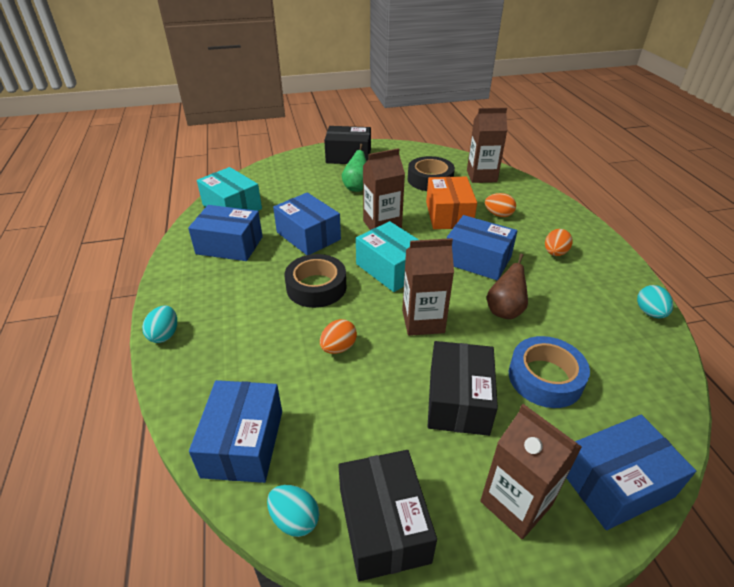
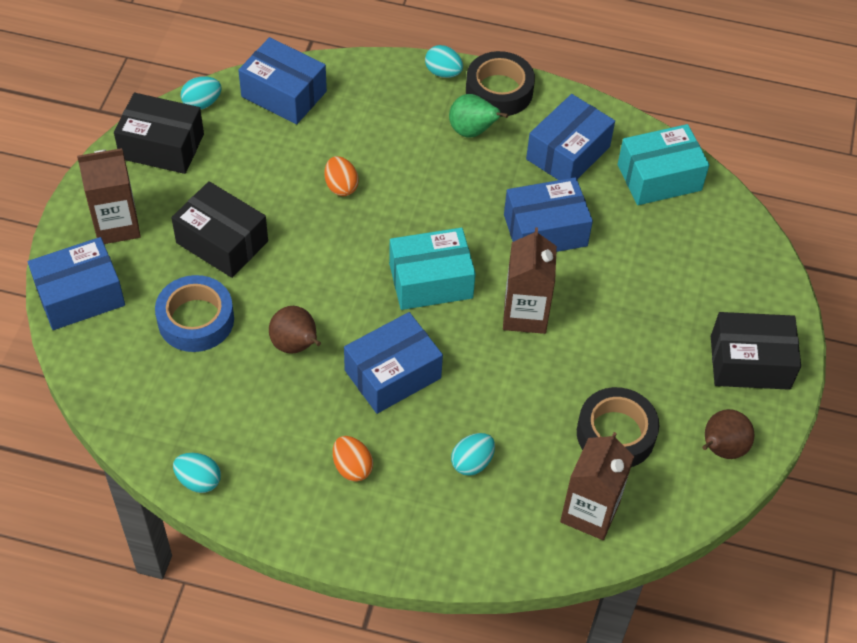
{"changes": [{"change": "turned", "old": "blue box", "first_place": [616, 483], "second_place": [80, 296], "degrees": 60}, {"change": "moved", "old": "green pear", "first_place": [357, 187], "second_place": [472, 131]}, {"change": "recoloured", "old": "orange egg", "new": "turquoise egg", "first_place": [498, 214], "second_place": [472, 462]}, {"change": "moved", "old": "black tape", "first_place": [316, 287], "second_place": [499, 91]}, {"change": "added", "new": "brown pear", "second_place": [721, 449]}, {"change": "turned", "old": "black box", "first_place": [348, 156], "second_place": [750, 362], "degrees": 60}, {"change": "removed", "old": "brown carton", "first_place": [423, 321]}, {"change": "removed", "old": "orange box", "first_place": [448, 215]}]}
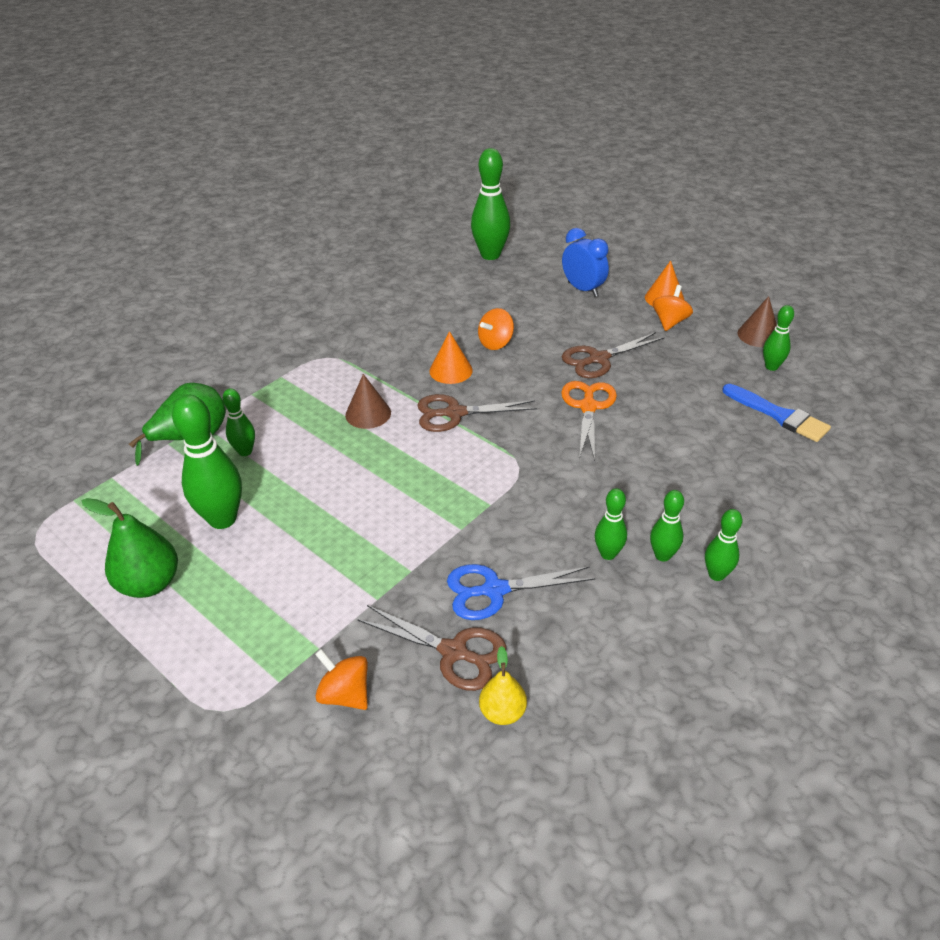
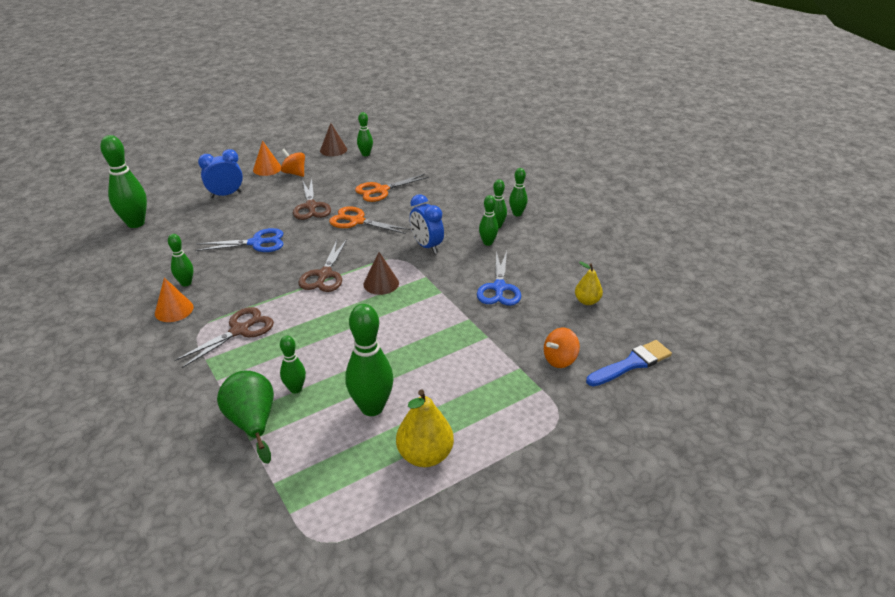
{"changes": [{"change": "moved", "old": "orange cone", "first_place": [451, 370], "second_place": [174, 310]}, {"change": "added", "new": "green bowling pin", "second_place": [186, 283]}, {"change": "moved", "old": "brown scissors", "first_place": [454, 652], "second_place": [240, 330]}, {"change": "replaced", "old": "orange spinning top", "new": "blue scissors", "first_place": [496, 343], "second_place": [257, 243]}, {"change": "added", "new": "orange scissors", "second_place": [381, 190]}, {"change": "moved", "old": "brown cone", "first_place": [368, 413], "second_place": [381, 283]}, {"change": "recoloured", "old": "green pear", "new": "yellow pear", "first_place": [150, 583], "second_place": [425, 455]}, {"change": "added", "new": "blue clock", "second_place": [426, 246]}, {"change": "moved", "old": "blue brush", "first_place": [779, 415], "second_place": [631, 363]}]}
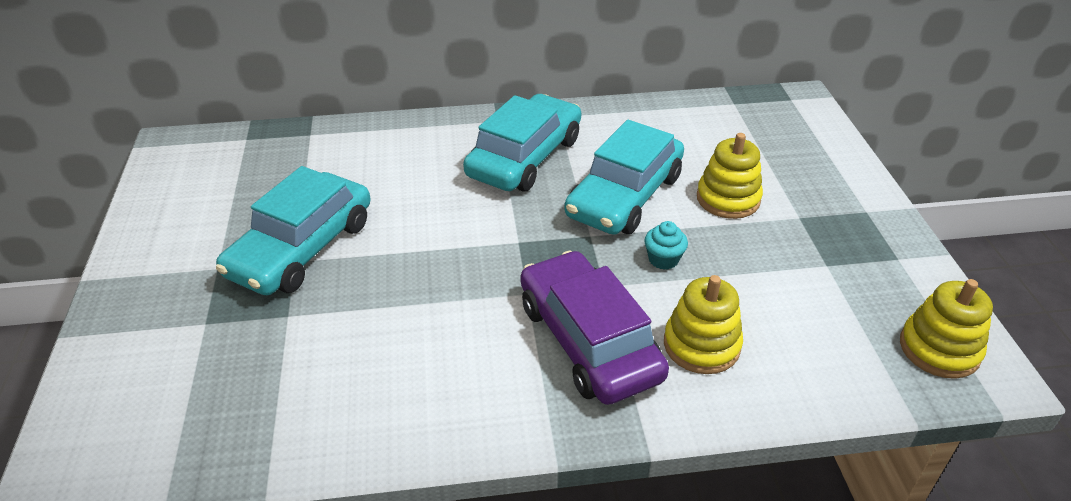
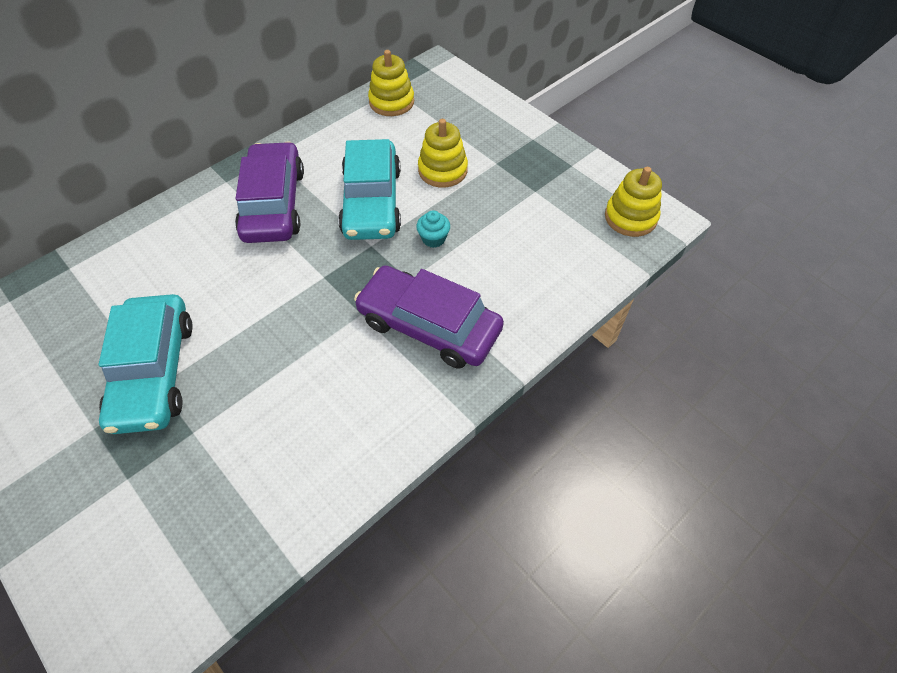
{"changes": [{"change": "recoloured", "old": "turquoise car", "new": "purple car", "first_place": [525, 157], "second_place": [274, 204]}, {"change": "moved", "old": "yellow stacking toy", "first_place": [701, 345], "second_place": [391, 102]}]}
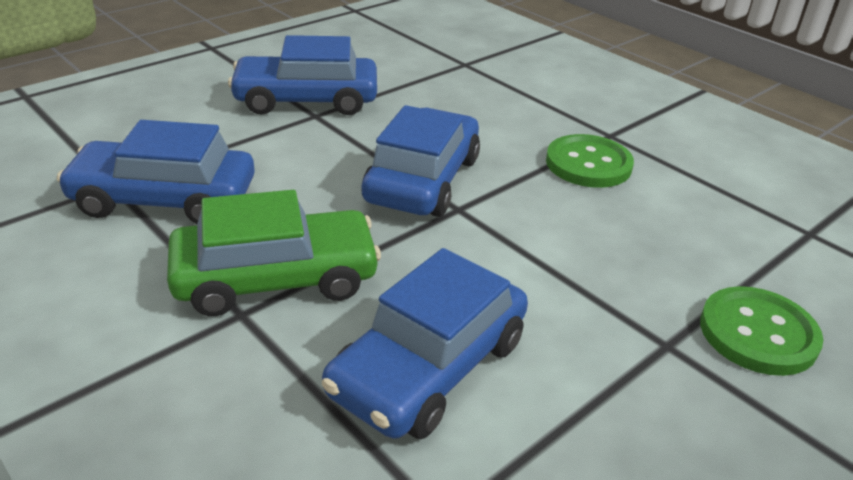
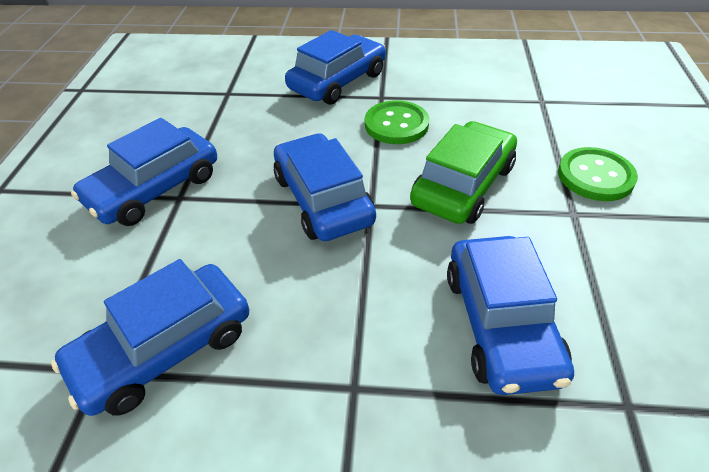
{"changes": [{"change": "added", "new": "blue car", "second_place": [338, 81]}, {"change": "moved", "old": "green car", "first_place": [276, 278], "second_place": [463, 185]}]}
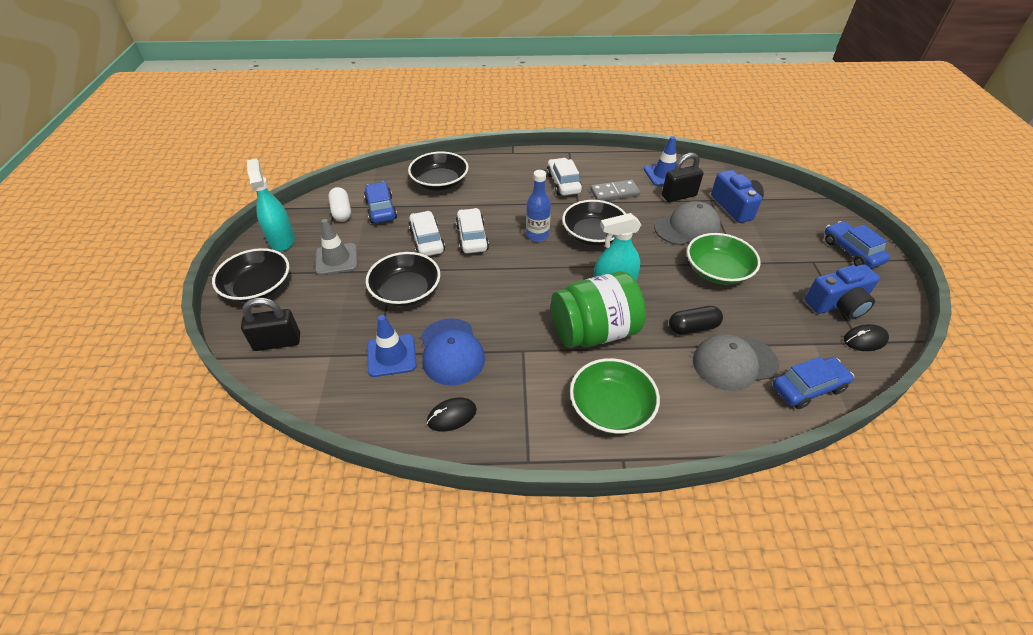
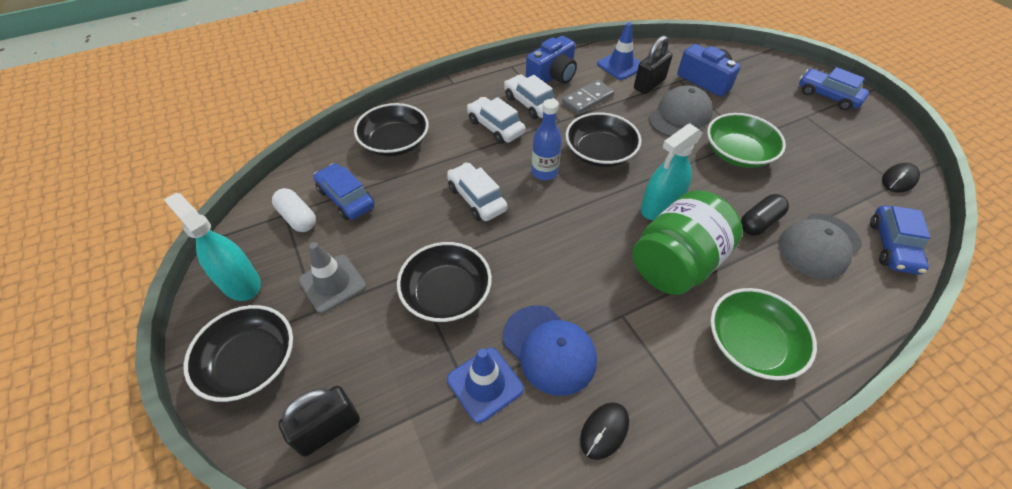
{"changes": [{"change": "moved", "old": "white car", "first_place": [427, 240], "second_place": [495, 127]}, {"change": "moved", "old": "blue camera", "first_place": [837, 304], "second_place": [552, 76]}, {"change": "turned", "old": "blue car", "first_place": [808, 388], "second_place": [892, 246], "degrees": 150}]}
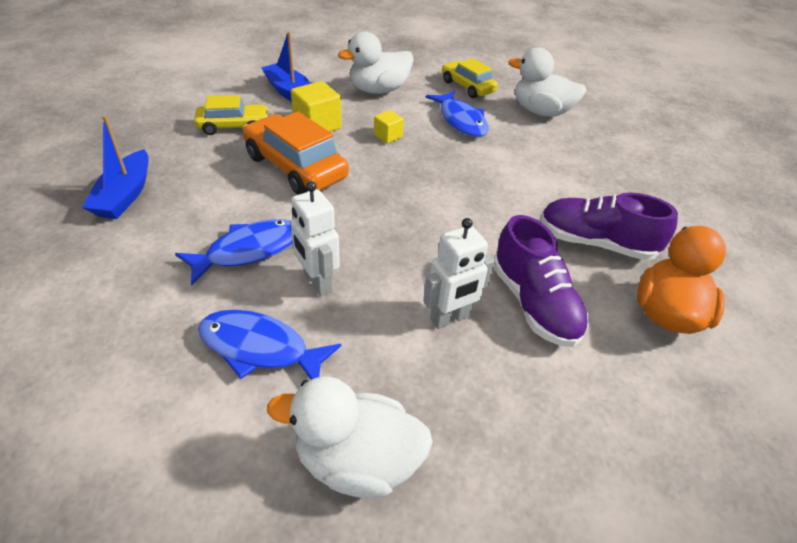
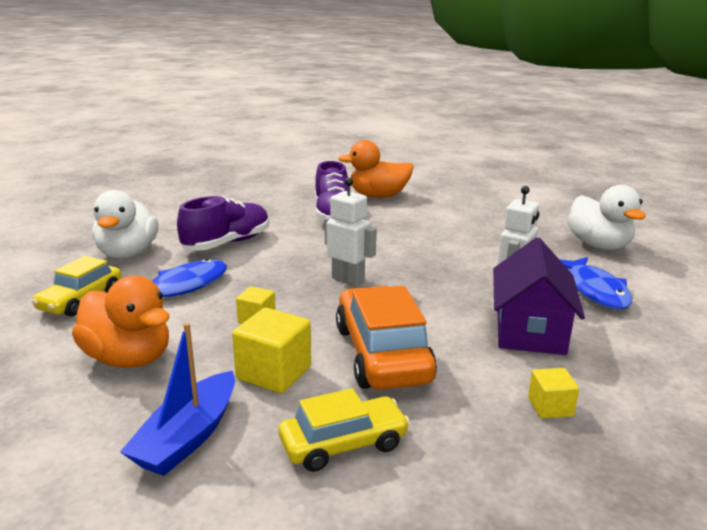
{"changes": [{"change": "recoloured", "old": "white duck", "new": "orange duck", "first_place": [378, 90], "second_place": [129, 358]}, {"change": "moved", "old": "purple shoe", "first_place": [534, 303], "second_place": [227, 243]}, {"change": "turned", "old": "yellow car", "first_place": [233, 126], "second_place": [343, 444], "degrees": 105}, {"change": "moved", "old": "white robot", "first_place": [450, 318], "second_place": [348, 279]}, {"change": "turned", "old": "orange car", "first_place": [295, 167], "second_place": [382, 354], "degrees": 150}, {"change": "replaced", "old": "blue fish", "new": "purple house", "first_place": [248, 250], "second_place": [529, 330]}, {"change": "added", "new": "yellow cube", "second_place": [550, 407]}, {"change": "removed", "old": "blue boat", "first_place": [125, 195]}]}
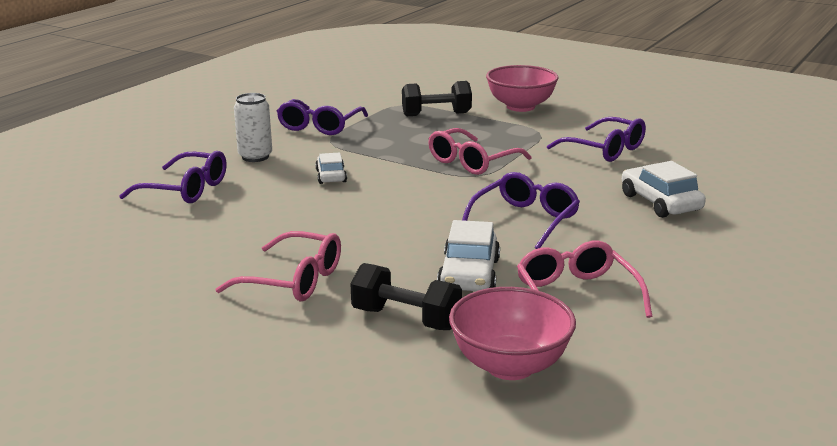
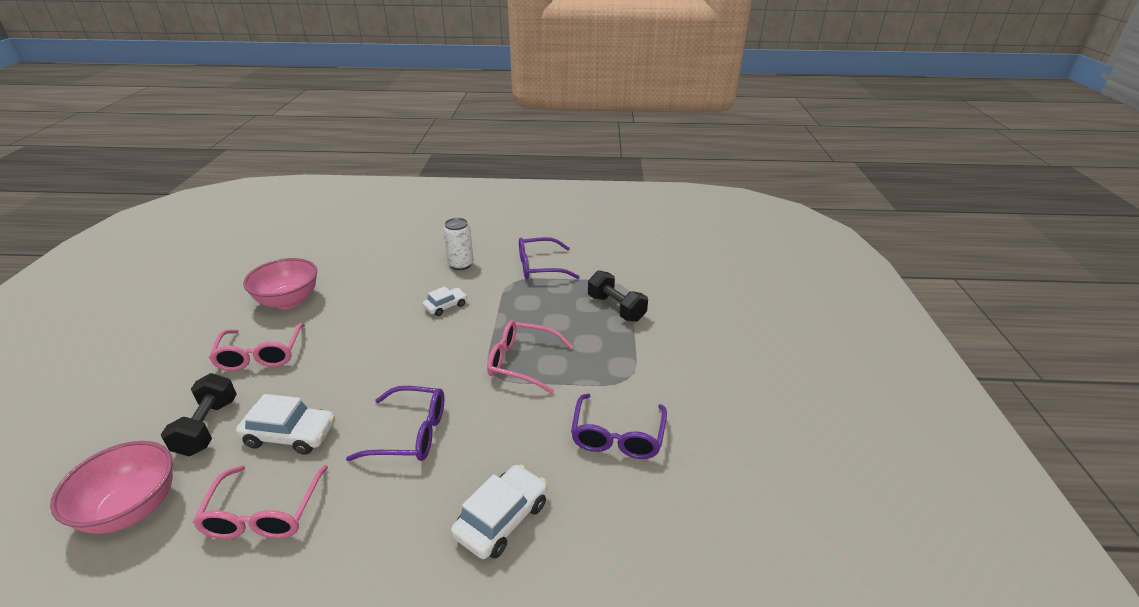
{"changes": [{"change": "turned", "old": "pink glasses", "first_place": [576, 295], "second_place": [264, 514], "degrees": 135}, {"change": "turned", "old": "white car", "first_place": [469, 274], "second_place": [290, 435], "degrees": -150}, {"change": "moved", "old": "pink bowl", "first_place": [520, 107], "second_place": [289, 301]}, {"change": "removed", "old": "purple glasses", "first_place": [186, 190]}]}
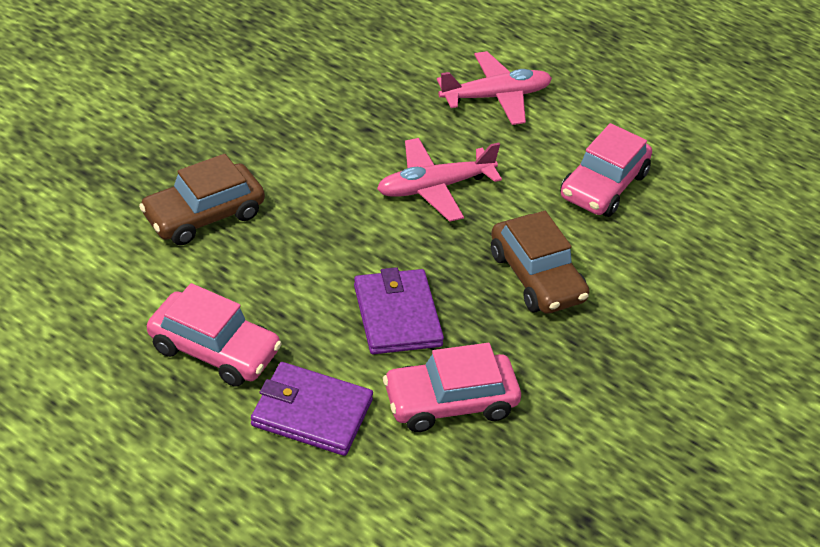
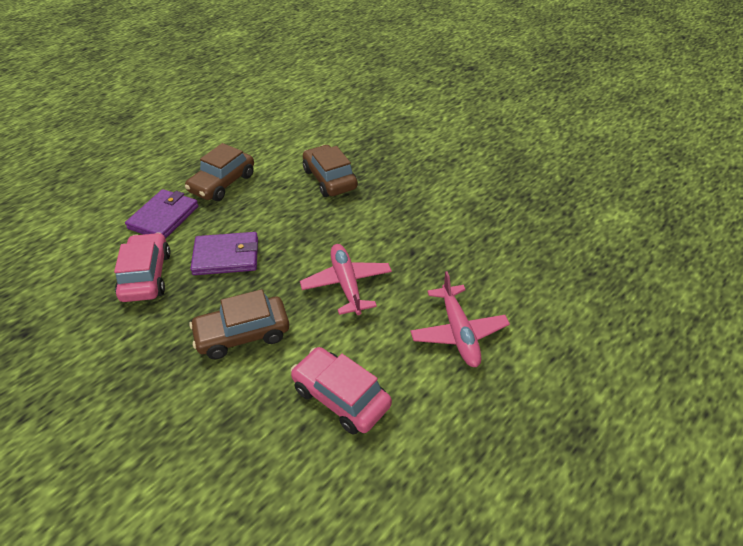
{"changes": [{"change": "recoloured", "old": "pink car", "new": "brown car", "first_place": [214, 350], "second_place": [222, 183]}]}
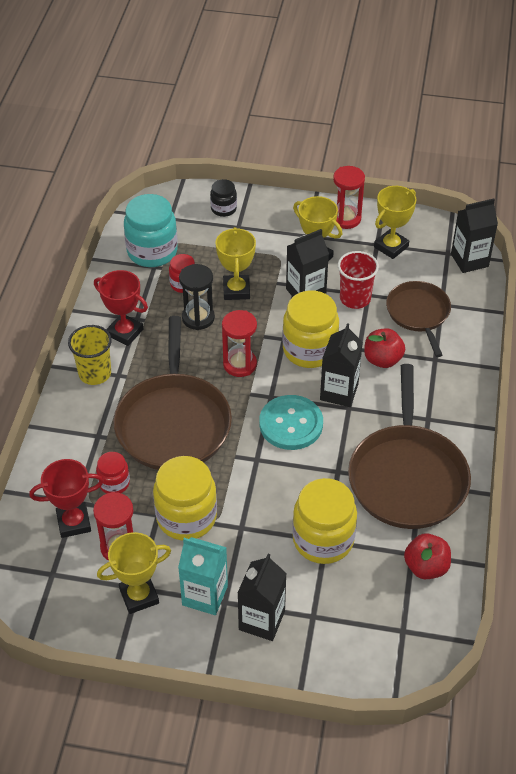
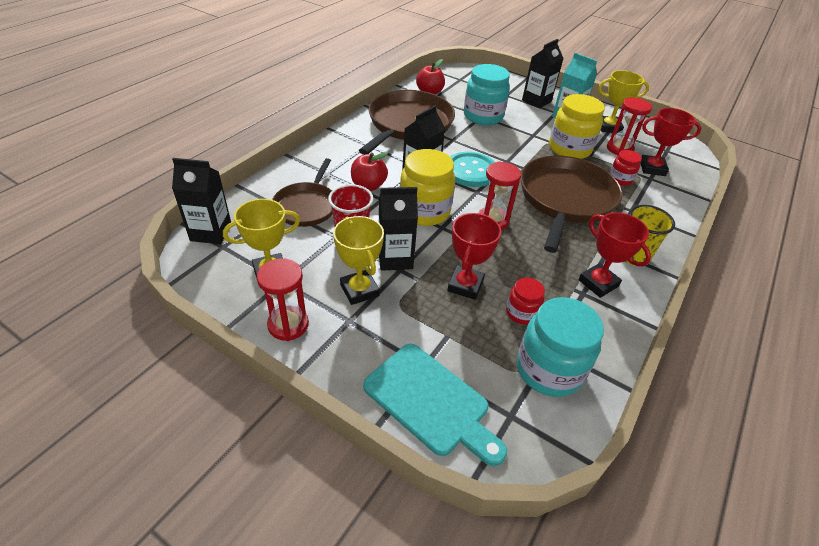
{"changes": [{"change": "replaced", "old": "black jar", "new": "turquoise cutting board", "first_place": [223, 209], "second_place": [431, 401]}, {"change": "recoloured", "old": "yellow trophy", "new": "red trophy", "first_place": [236, 290], "second_place": [465, 285]}, {"change": "recoloured", "old": "yellow jar", "new": "turquoise jar", "first_place": [323, 540], "second_place": [483, 116]}, {"change": "removed", "old": "black hourglass", "first_place": [198, 318]}]}
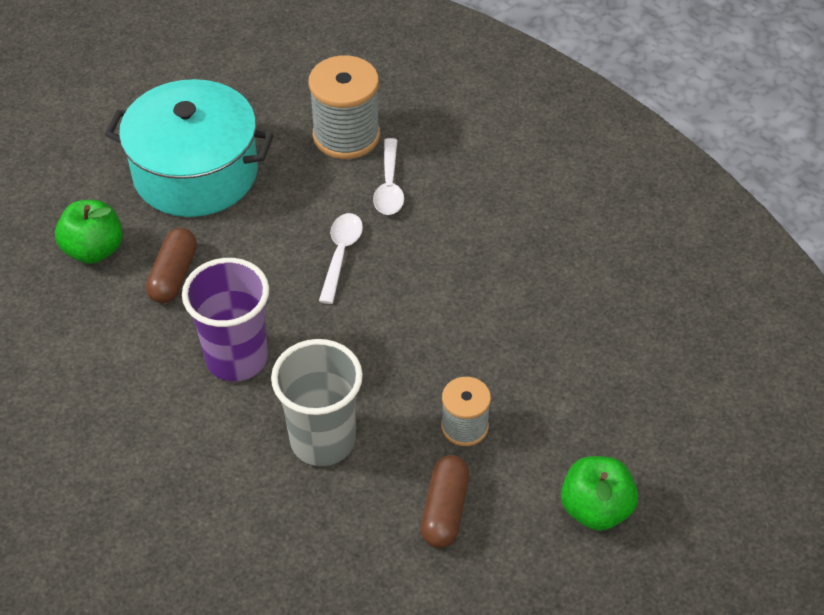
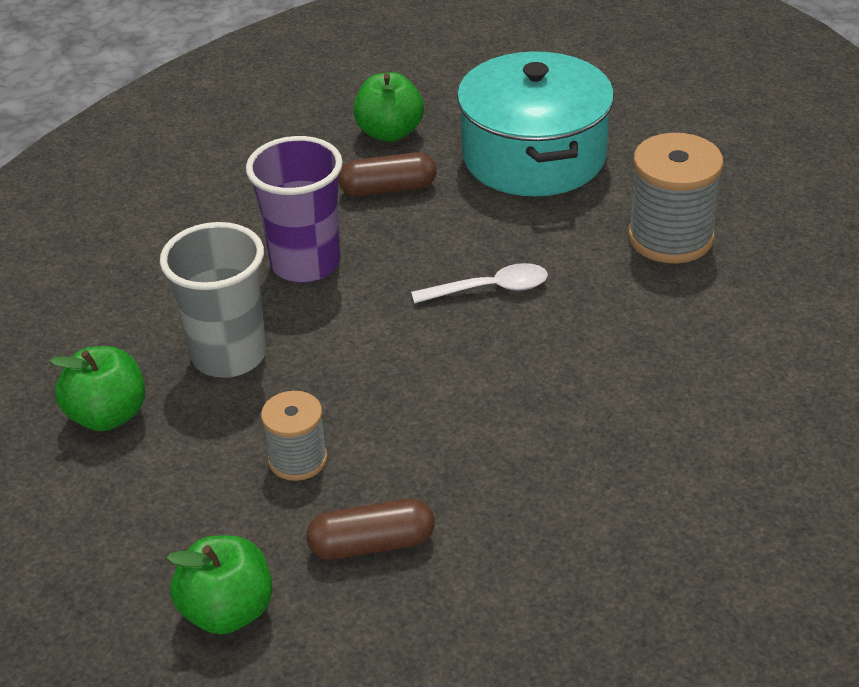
{"changes": [{"change": "added", "new": "green apple", "second_place": [108, 415]}, {"change": "moved", "old": "brown capsule", "first_place": [444, 510], "second_place": [372, 544]}, {"change": "removed", "old": "white spoon", "first_place": [389, 186]}]}
